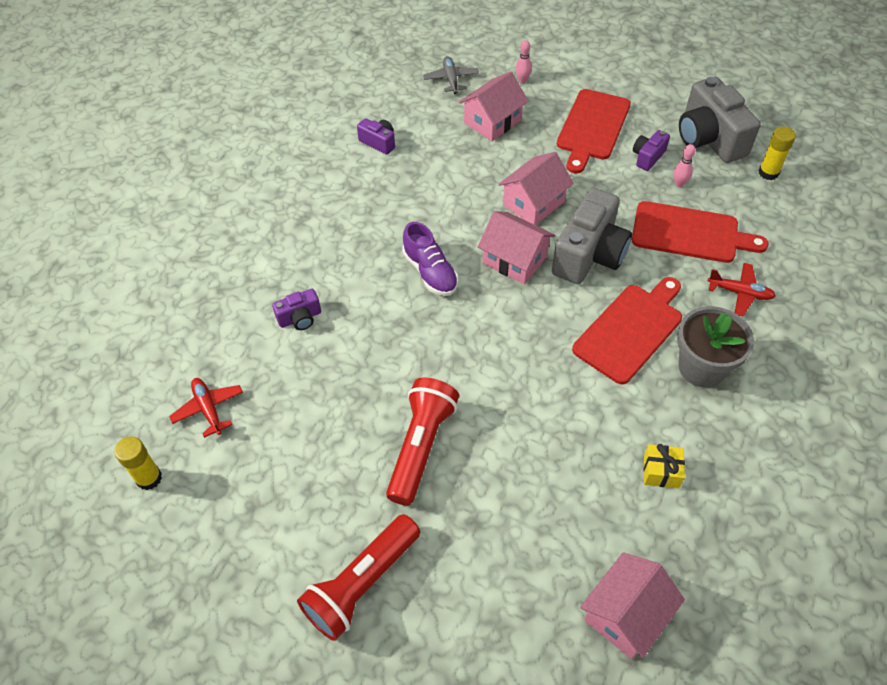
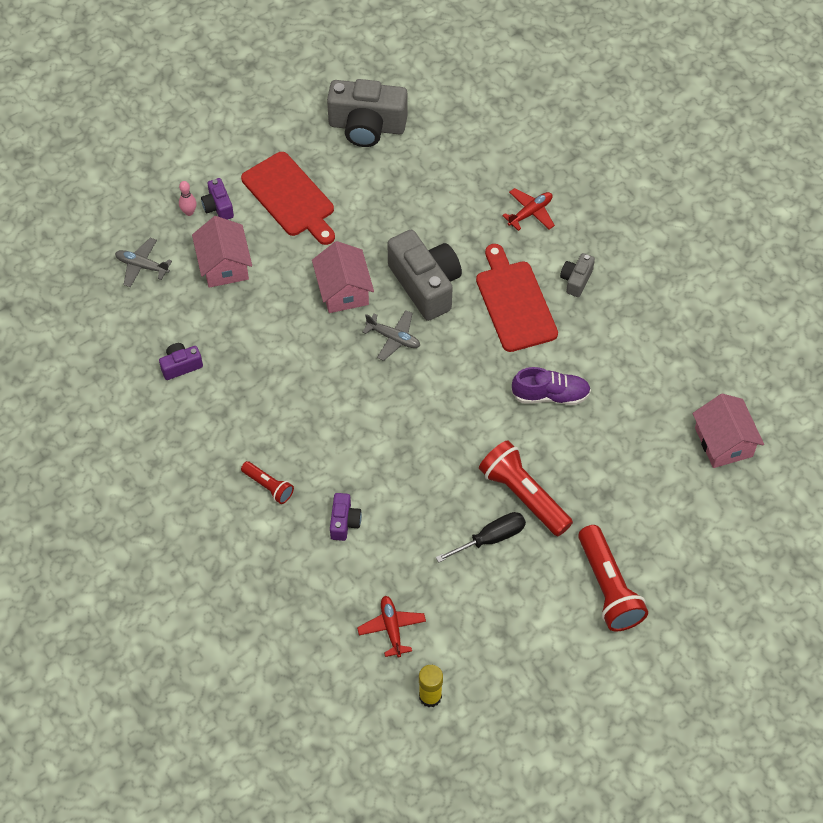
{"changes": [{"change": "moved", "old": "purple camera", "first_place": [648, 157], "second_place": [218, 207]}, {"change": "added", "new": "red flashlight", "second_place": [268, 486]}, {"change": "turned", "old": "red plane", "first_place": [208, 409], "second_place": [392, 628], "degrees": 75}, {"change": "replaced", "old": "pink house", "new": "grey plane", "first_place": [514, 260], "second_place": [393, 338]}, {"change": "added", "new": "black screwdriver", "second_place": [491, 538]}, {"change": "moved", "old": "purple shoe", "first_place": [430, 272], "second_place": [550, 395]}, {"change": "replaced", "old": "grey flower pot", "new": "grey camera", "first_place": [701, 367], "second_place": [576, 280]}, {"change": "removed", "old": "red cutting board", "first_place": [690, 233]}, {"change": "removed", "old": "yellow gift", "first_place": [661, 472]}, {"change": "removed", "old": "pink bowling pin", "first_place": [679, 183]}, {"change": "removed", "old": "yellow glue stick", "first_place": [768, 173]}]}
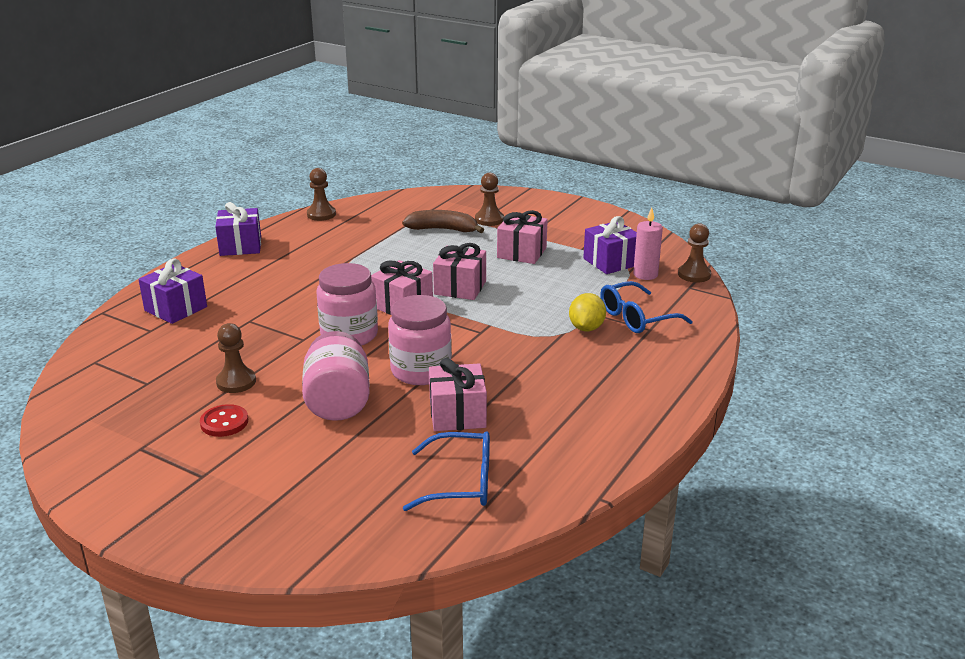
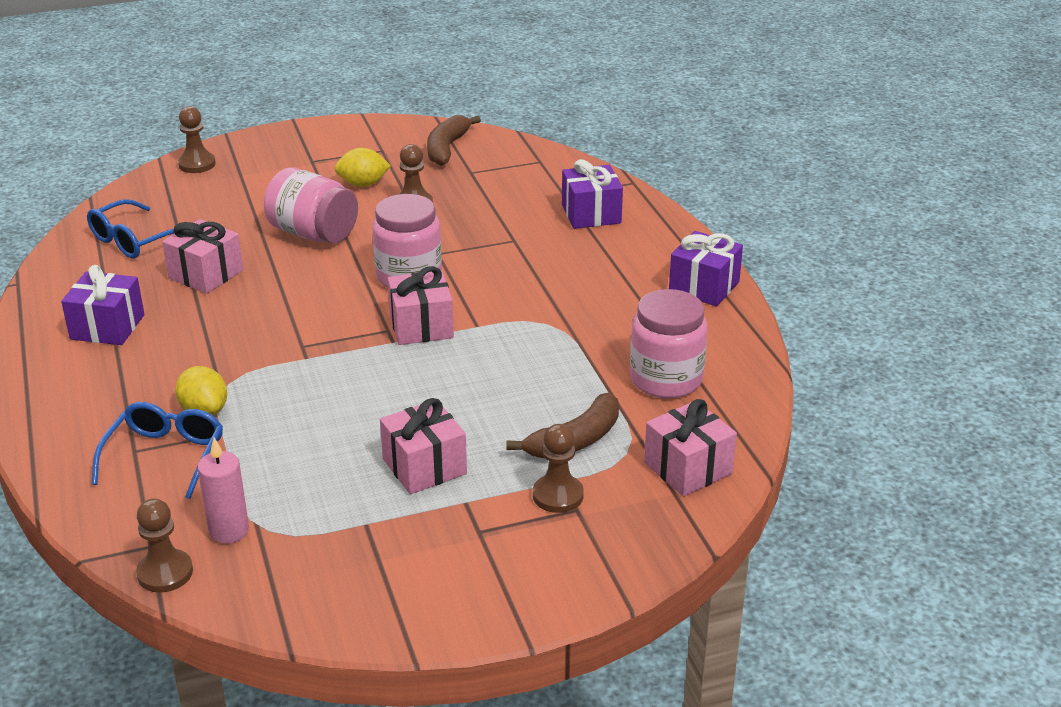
{"changes": [{"change": "moved", "old": "purple gift", "first_place": [611, 262], "second_place": [107, 327]}, {"change": "moved", "old": "brown pawn", "first_place": [321, 214], "second_place": [197, 164]}, {"change": "replaced", "old": "red button", "new": "yellow lemon", "first_place": [224, 422], "second_place": [363, 184]}, {"change": "added", "new": "brown banana", "second_place": [447, 148]}, {"change": "moved", "old": "pink jar", "first_place": [421, 371], "second_place": [666, 379]}, {"change": "moved", "old": "pink gift", "first_place": [460, 288], "second_place": [688, 468]}]}
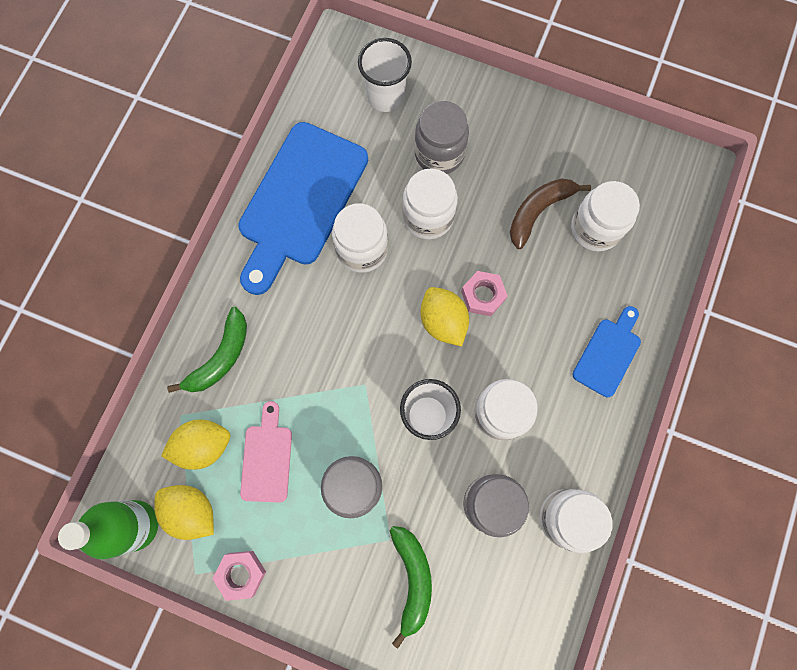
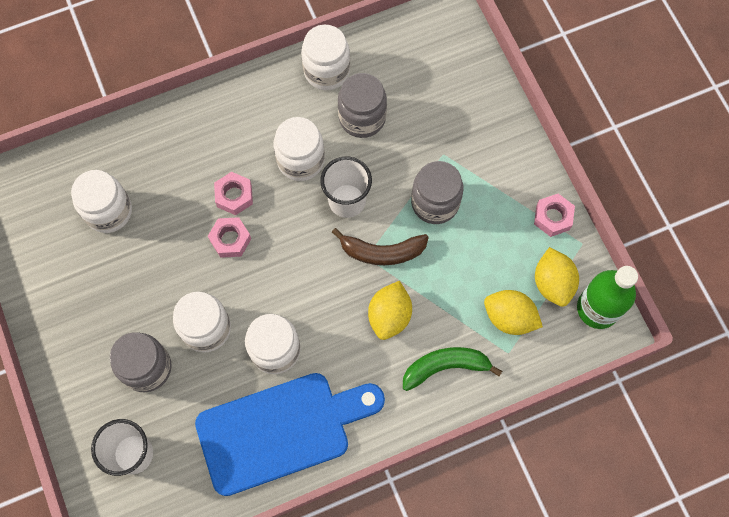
{"changes": [{"change": "added", "new": "pink nut", "second_place": [234, 196]}, {"change": "moved", "old": "brown banana", "first_place": [538, 211], "second_place": [382, 252]}, {"change": "moved", "old": "yellow lemon", "first_place": [443, 321], "second_place": [389, 316]}, {"change": "removed", "old": "pink cutting board", "first_place": [267, 458]}, {"change": "removed", "old": "green banana", "first_place": [412, 579]}, {"change": "removed", "old": "blue cutting board", "first_place": [608, 354]}]}
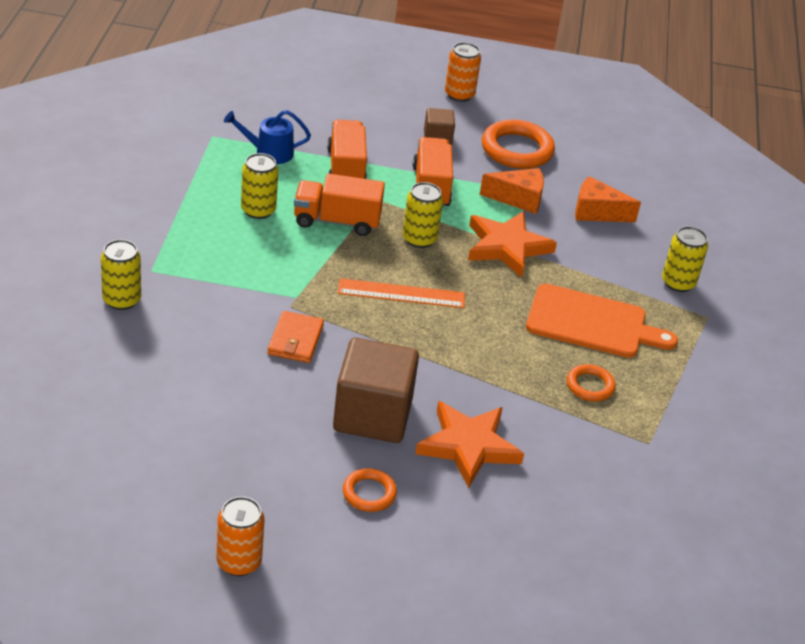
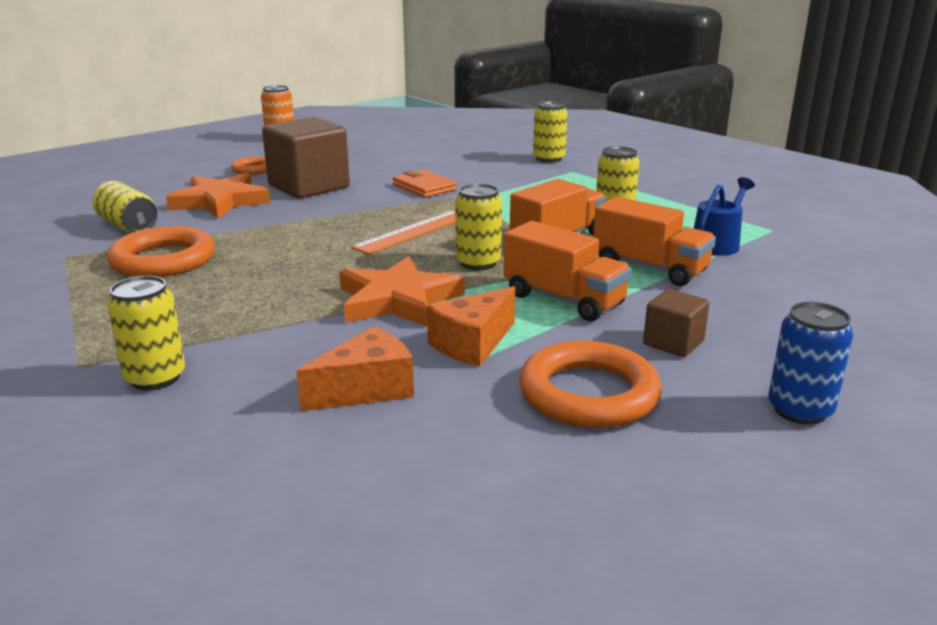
{"changes": [{"change": "added", "new": "yellow can", "second_place": [128, 226]}, {"change": "resized", "old": "orange ring", "first_place": [590, 386], "second_place": [163, 260], "factor": 1.79}, {"change": "recoloured", "old": "orange can", "new": "blue can", "first_place": [459, 95], "second_place": [799, 410]}, {"change": "removed", "old": "orange cutting board", "first_place": [592, 323]}]}
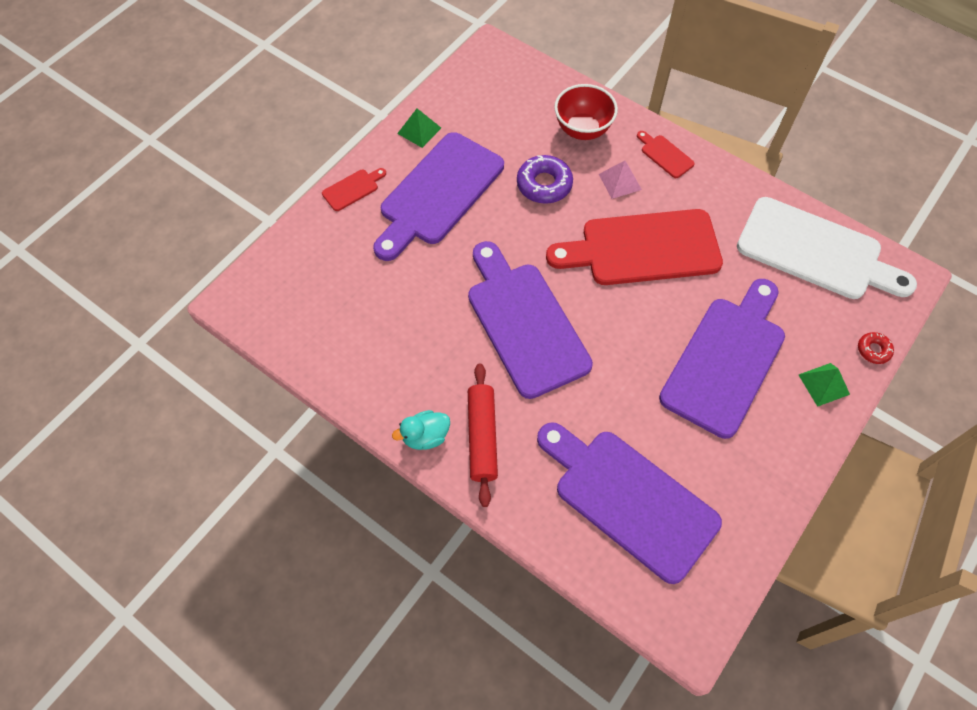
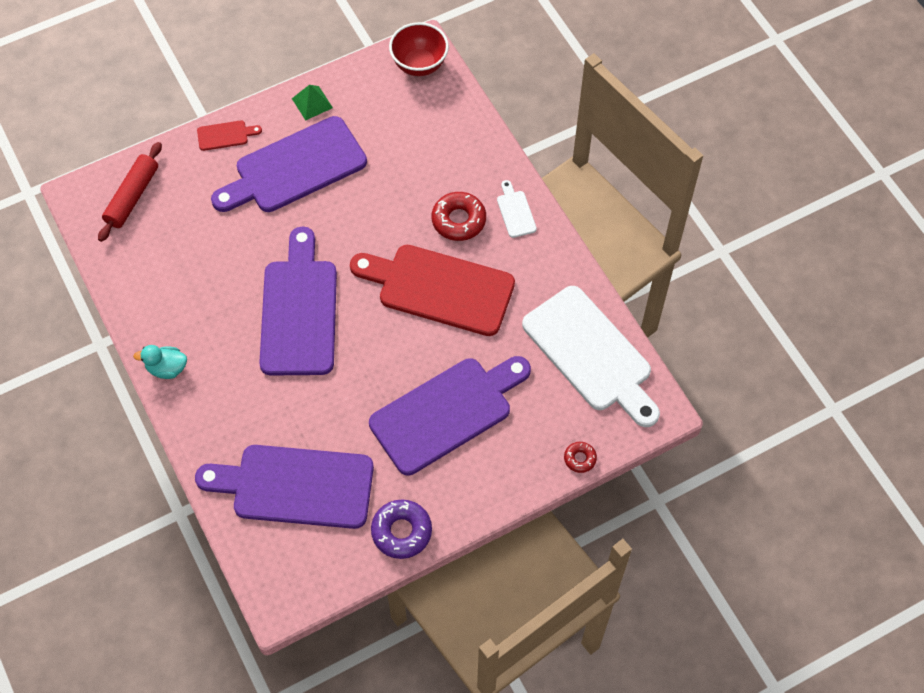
{"changes": [{"change": "moved", "old": "red rolling pin", "first_place": [482, 437], "second_place": [132, 197]}, {"change": "turned", "old": "purple cutting board", "first_place": [629, 499], "second_place": [295, 486], "degrees": -60}, {"change": "moved", "old": "purple donut", "first_place": [544, 184], "second_place": [401, 531]}, {"change": "moved", "old": "red bowl", "first_place": [582, 130], "second_place": [419, 65]}, {"change": "replaced", "old": "pink pyramid", "new": "red donut", "first_place": [620, 181], "second_place": [458, 220]}, {"change": "recoloured", "old": "red cutting board", "new": "white cutting board", "first_place": [665, 155], "second_place": [515, 212]}, {"change": "removed", "old": "green pyramid", "first_place": [824, 384]}]}
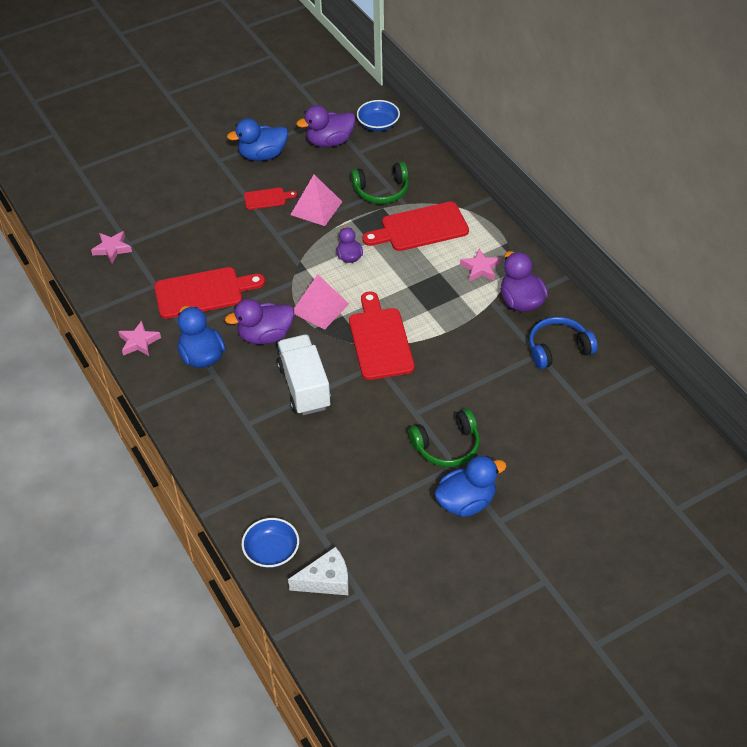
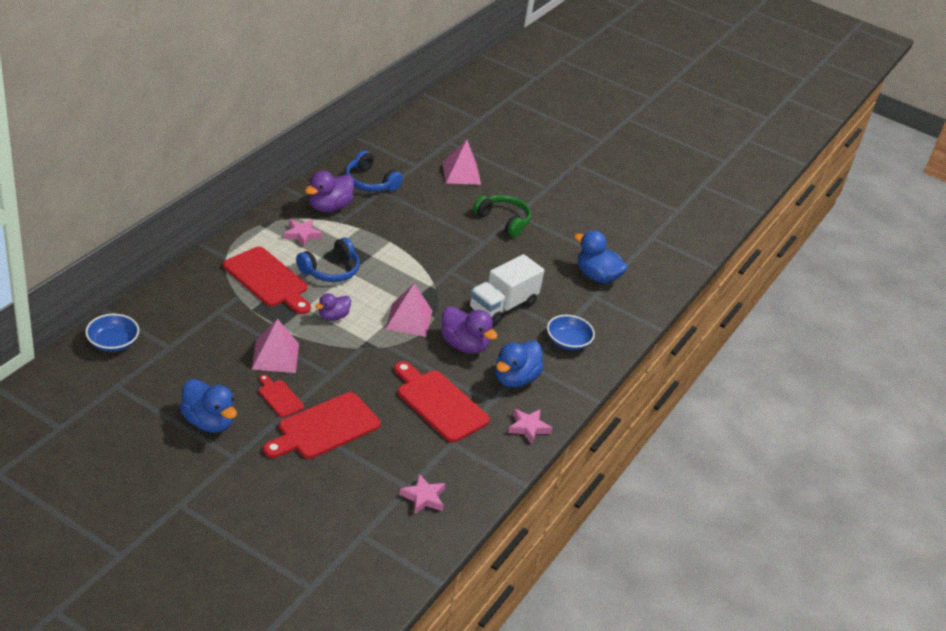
{"changes": [{"change": "moved", "old": "red cutting board", "first_place": [380, 340], "second_place": [325, 428]}, {"change": "added", "new": "blue headphones", "second_place": [330, 270]}, {"change": "added", "new": "pink pyramid", "second_place": [461, 173]}, {"change": "moved", "old": "blue bowl", "first_place": [271, 551], "second_place": [568, 342]}, {"change": "moved", "old": "blue duck", "first_place": [466, 502], "second_place": [597, 276]}, {"change": "removed", "old": "white cheese", "first_place": [326, 580]}, {"change": "removed", "old": "purple duck", "first_place": [329, 142]}, {"change": "removed", "old": "green headphones", "first_place": [381, 191]}]}
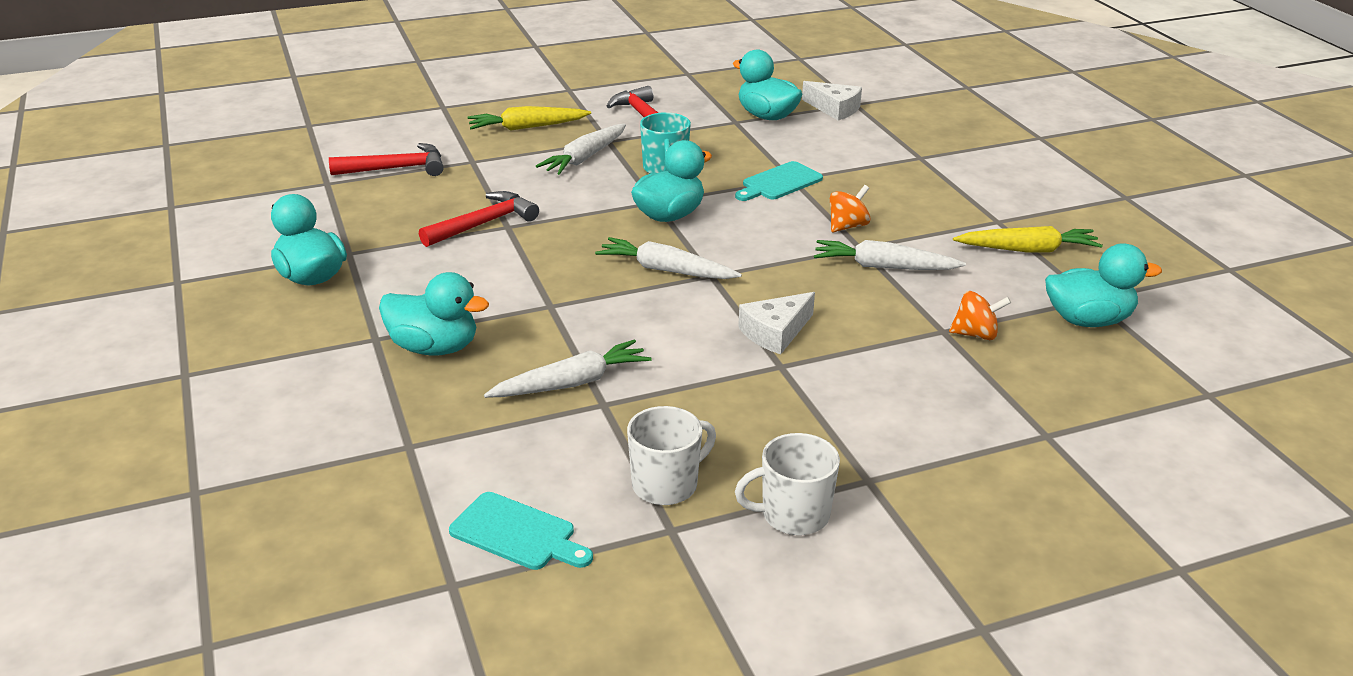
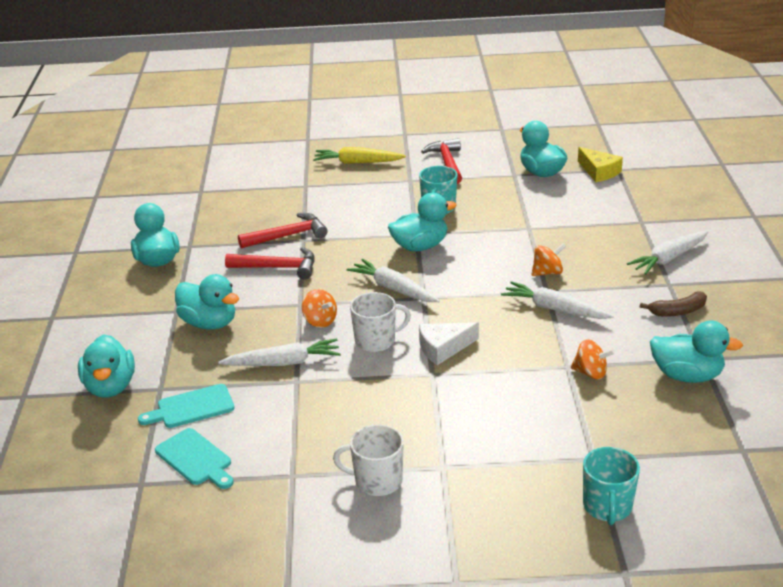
{"changes": [{"change": "added", "new": "turquoise duck", "second_place": [110, 387]}, {"change": "moved", "old": "turquoise cutting board", "first_place": [779, 183], "second_place": [192, 407]}, {"change": "moved", "old": "red hammer", "first_place": [396, 169], "second_place": [278, 268]}, {"change": "added", "new": "orange spinning top", "second_place": [320, 321]}, {"change": "moved", "old": "white mug", "first_place": [666, 485], "second_place": [376, 341]}, {"change": "recoloured", "old": "white cheese", "new": "yellow cheese", "first_place": [834, 109], "second_place": [599, 172]}, {"change": "added", "new": "turquoise mug", "second_place": [607, 507]}, {"change": "moved", "old": "white carrot", "first_place": [584, 158], "second_place": [669, 258]}, {"change": "replaced", "old": "yellow carrot", "new": "brown banana", "first_place": [1028, 250], "second_place": [677, 311]}]}
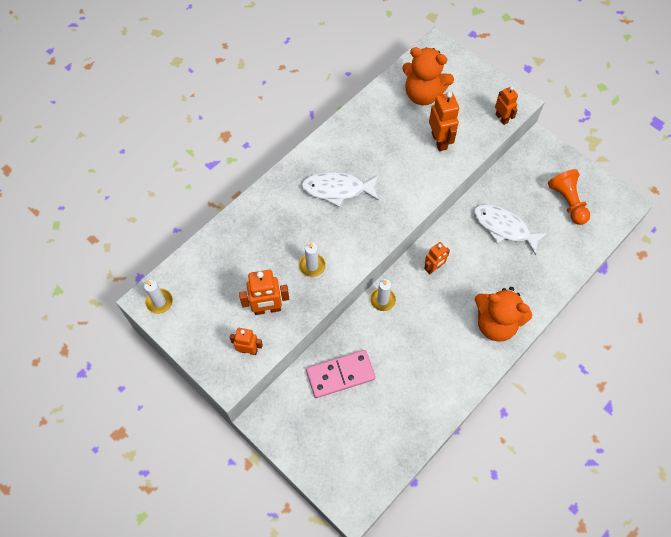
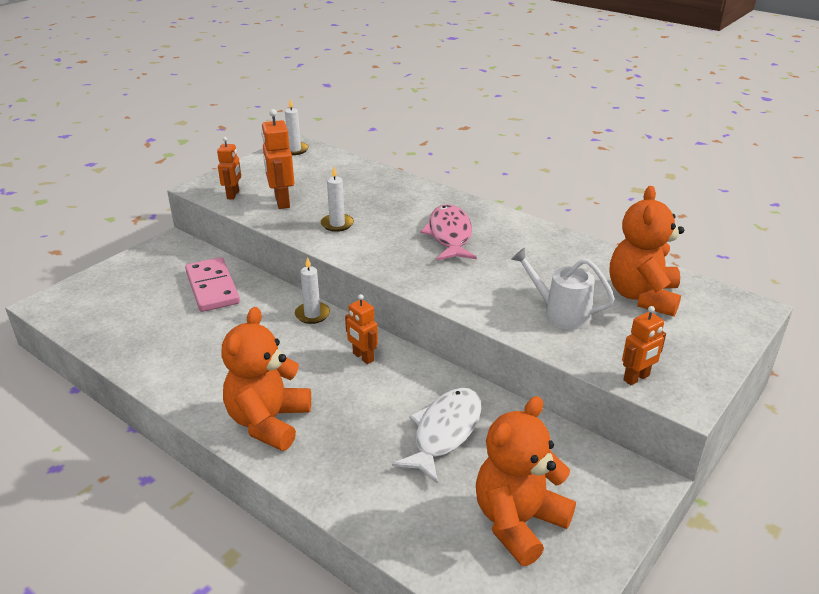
{"changes": [{"change": "recoloured", "old": "white fish", "new": "pink fish", "first_place": [337, 189], "second_place": [449, 235]}, {"change": "replaced", "old": "orange pawn", "new": "orange teddy bear", "first_place": [567, 202], "second_place": [518, 522]}, {"change": "replaced", "old": "orange robot", "new": "white watering can", "first_place": [439, 141], "second_place": [560, 313]}]}
